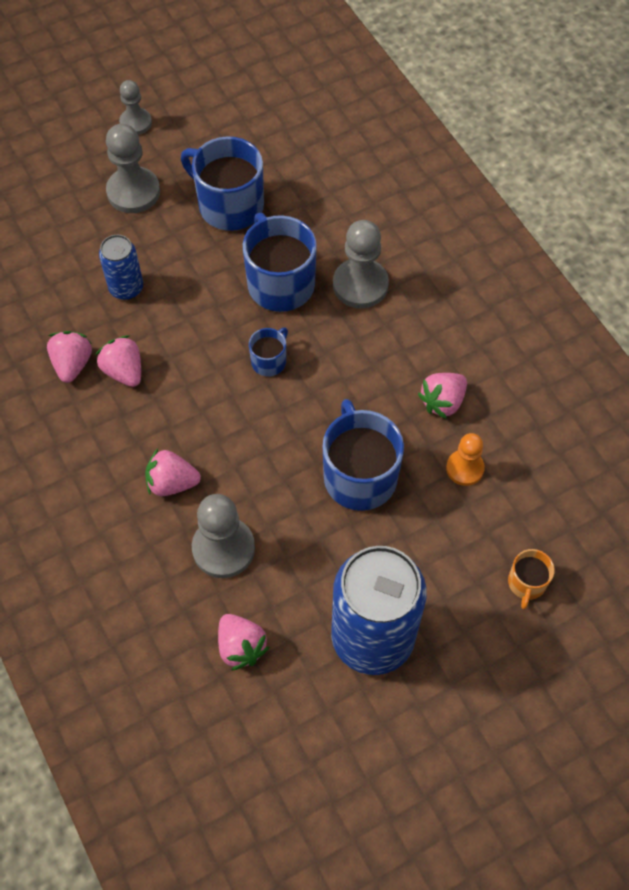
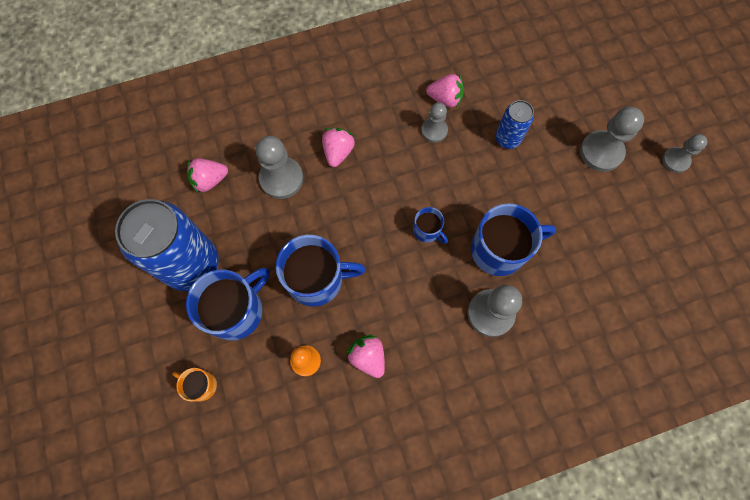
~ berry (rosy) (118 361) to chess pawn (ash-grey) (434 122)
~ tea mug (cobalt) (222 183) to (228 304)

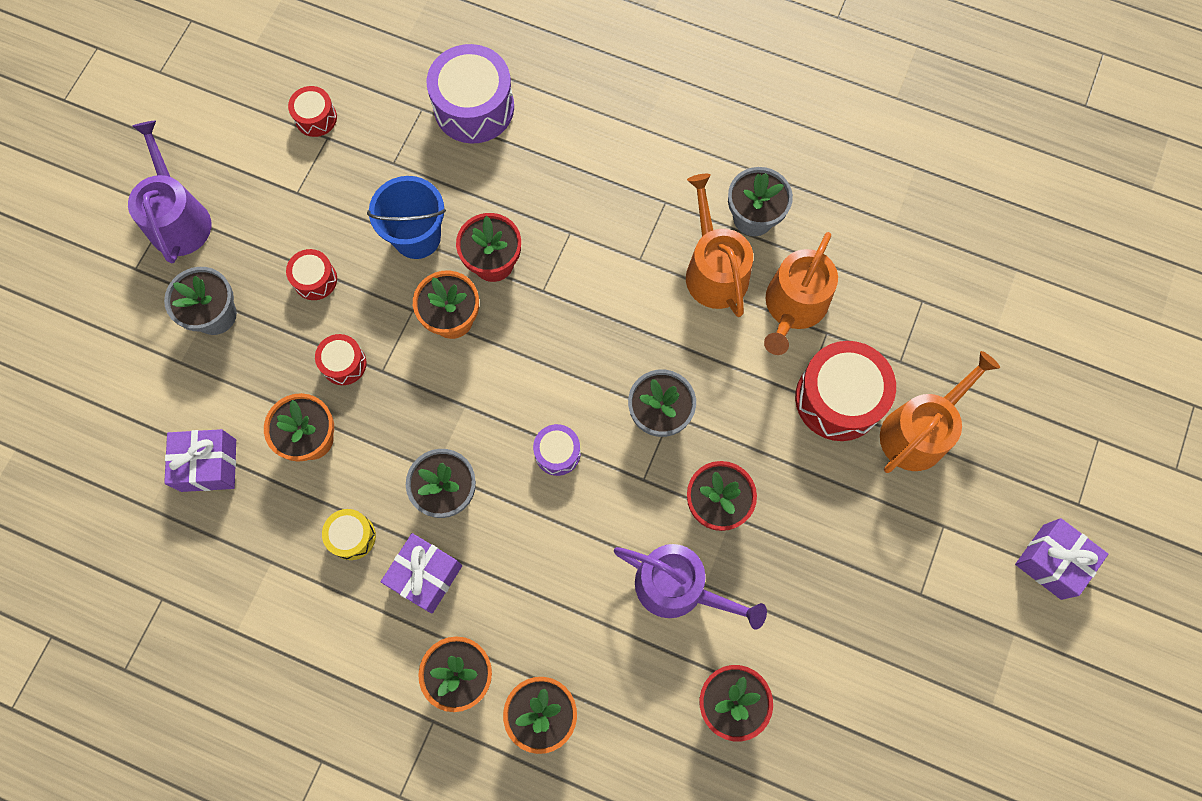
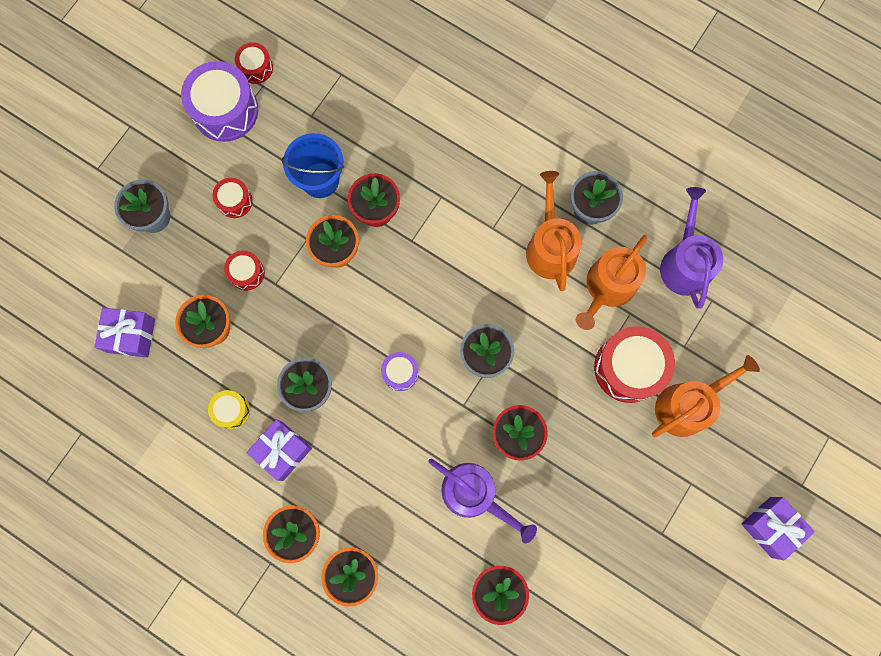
~ sprinkling can (purple) (169 192) to (691 248)
~ snare drum (purple) (470 94) to (219 101)

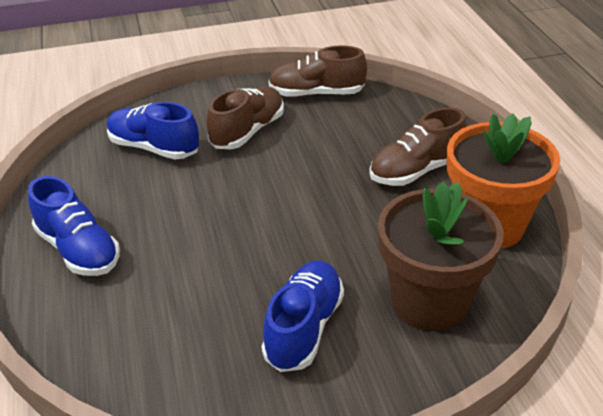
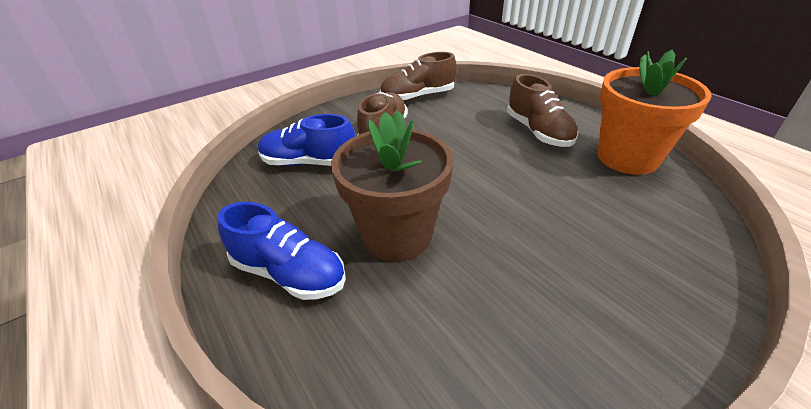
- shoe (cobalt) (302 316)
~ shoe (brown) (418 147) = (542 110) 60 degrees counterclockwise
~ plant pot (brown) (440 256) to (392 186)

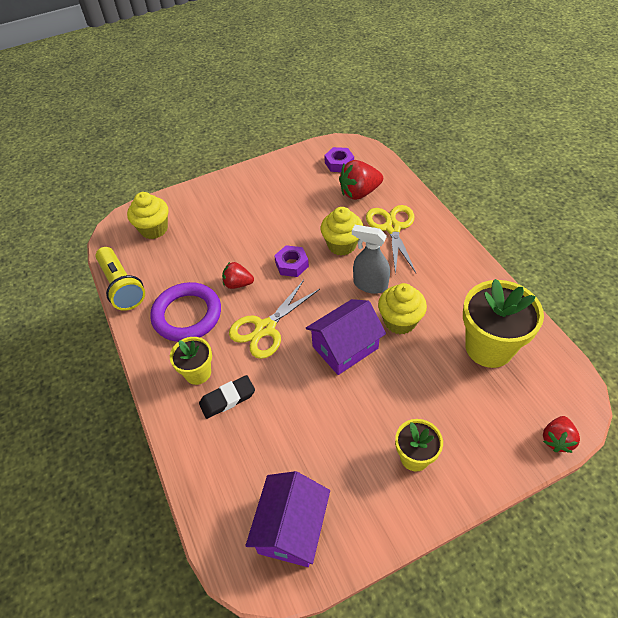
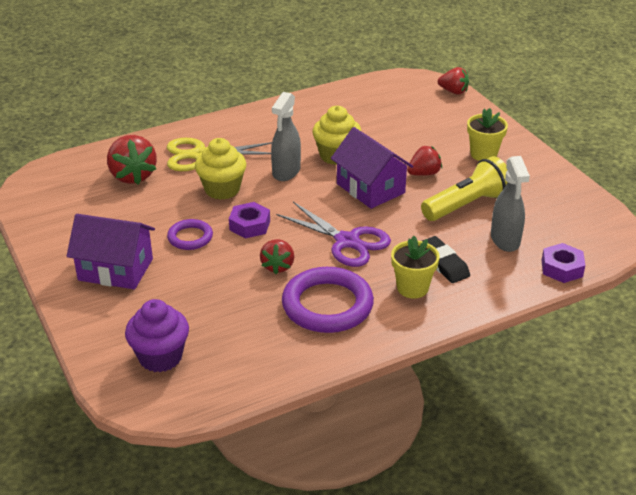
~ torch (bright yellow) (120 279) to (464 188)
~ fairy cake (bright yellow) (147 215) to fairy cake (purple) (157 335)
~ scissors (bright yellow) (274 319) to scissors (purple) (333 234)
~ house (purple) (287 519) to (110 251)
~ hex nut (purple) (339 159) to (563 263)
- plant pot (bright yellow) (503 323)
+ ring (purple) (190 234)
+ berry (crimson) (424 161)
+ sprayer (ash-grey) (510 204)

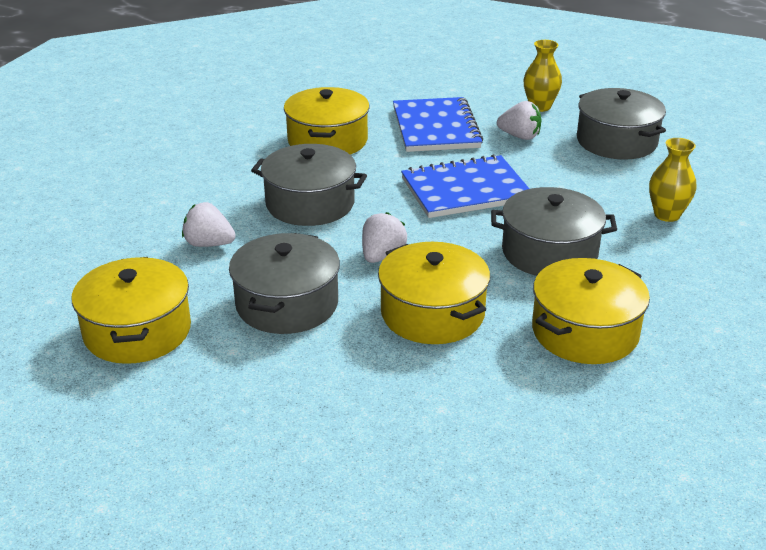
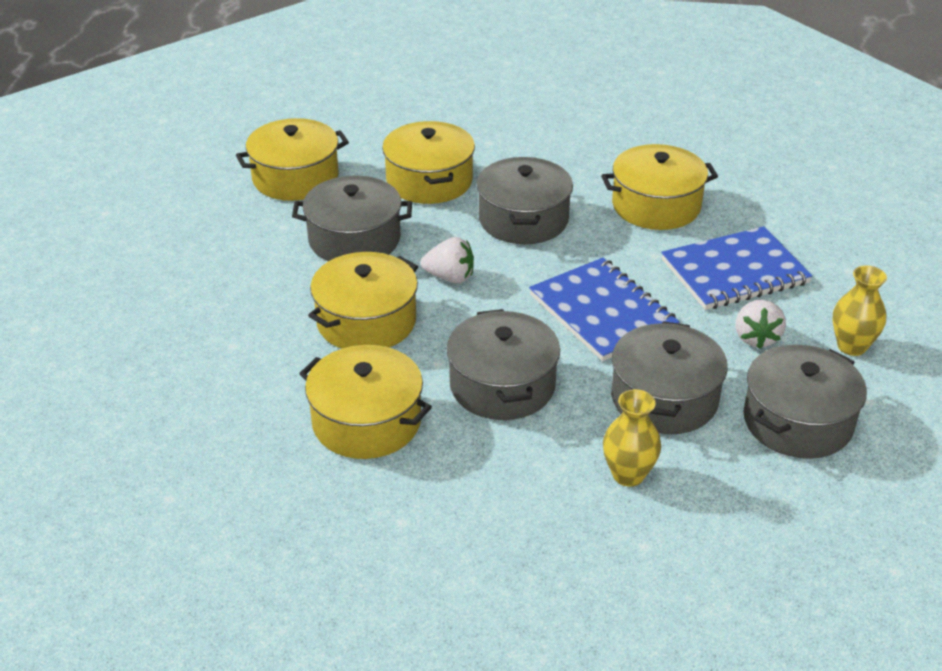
~ berry (pure white) (209 224) to stockpot (bright yellow) (428 162)
+ stockpot (ash-grey) (669 377)

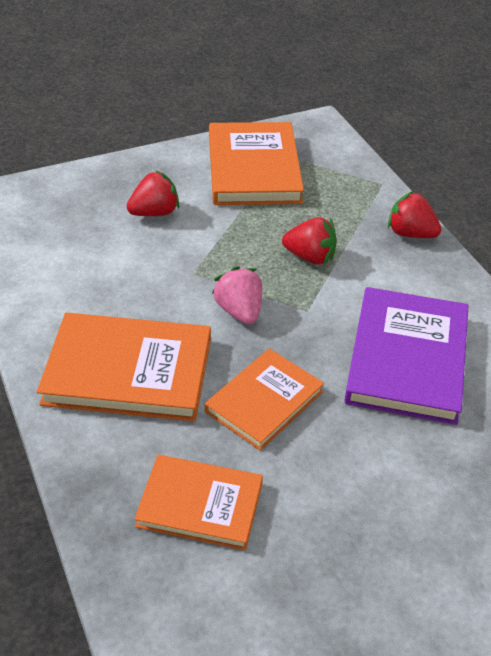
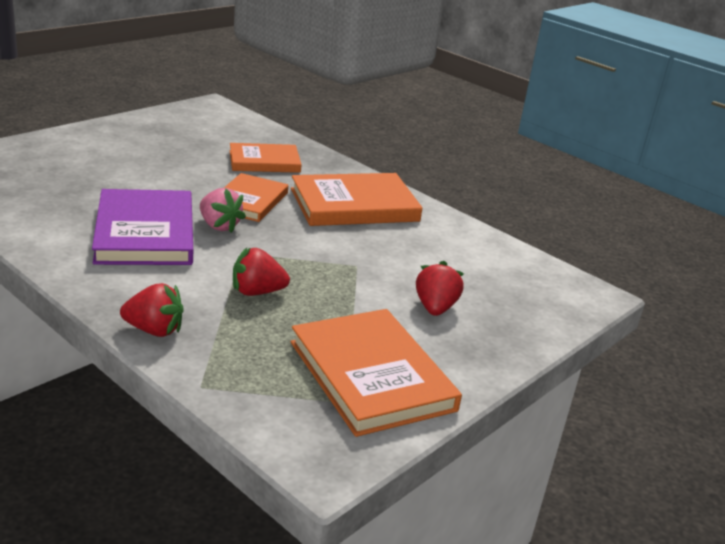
~ berry (crimson) (153 193) = (440 288) 150 degrees clockwise
~ berry (rosy) (237 295) to (223 210)

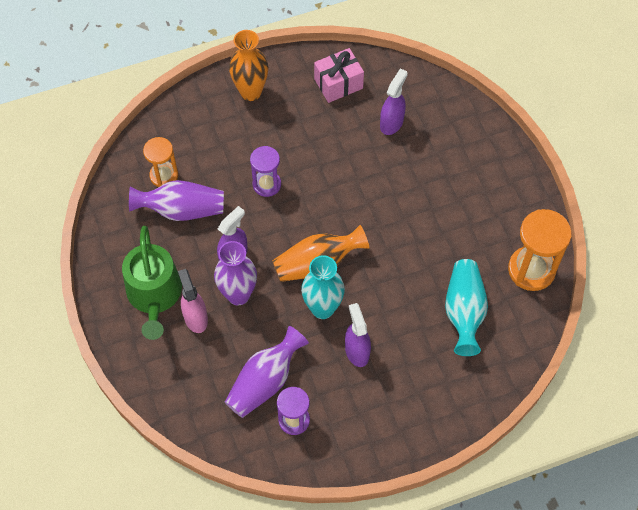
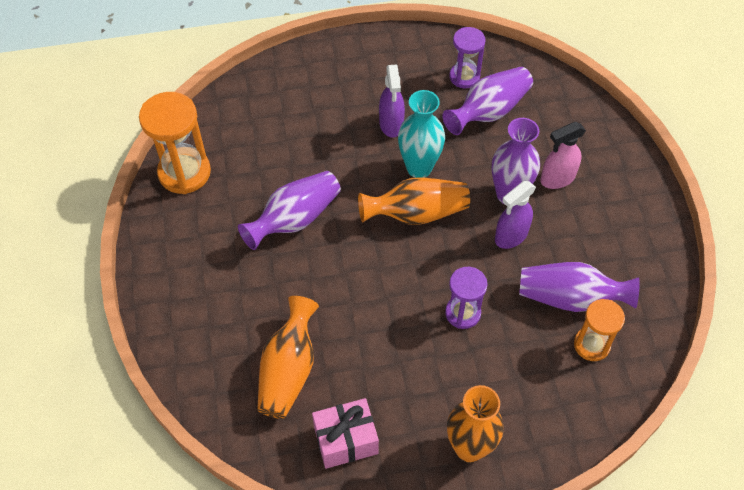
- sprinkling can (green) (152 283)
~ sprayer (rosy) (193 301) = (563 155) 75 degrees clockwise
~ sprayer (purple) (394 101) to tall vase (orange) (288 357)
- tall vase (teal) (466 307)
+ tall vase (purple) (289 210)

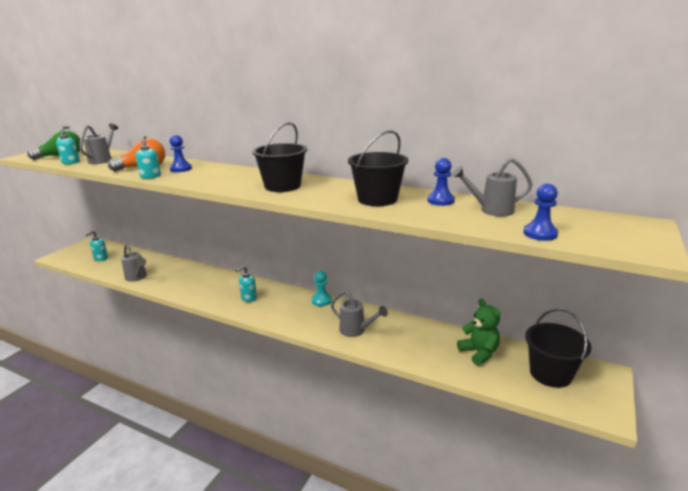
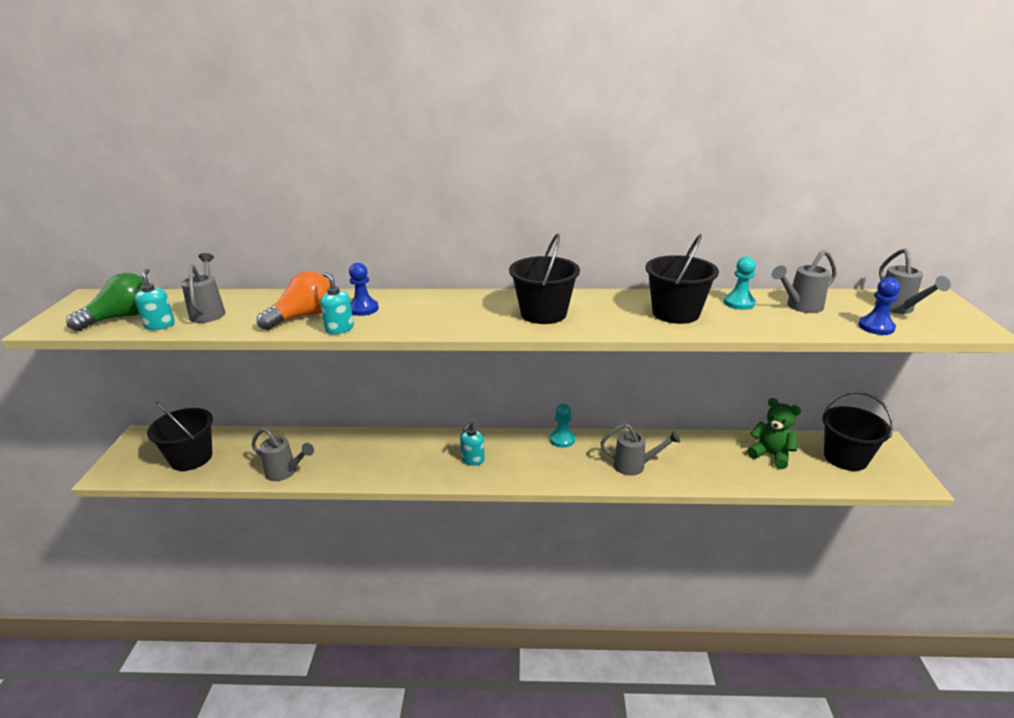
~ soap dispenser (teal) (96 246) to pail (ebony) (180 436)
~ chess pawn (cobalt) (441 182) to chess pawn (teal) (740 283)
+ sprinkling can (ash-grey) (913 281)

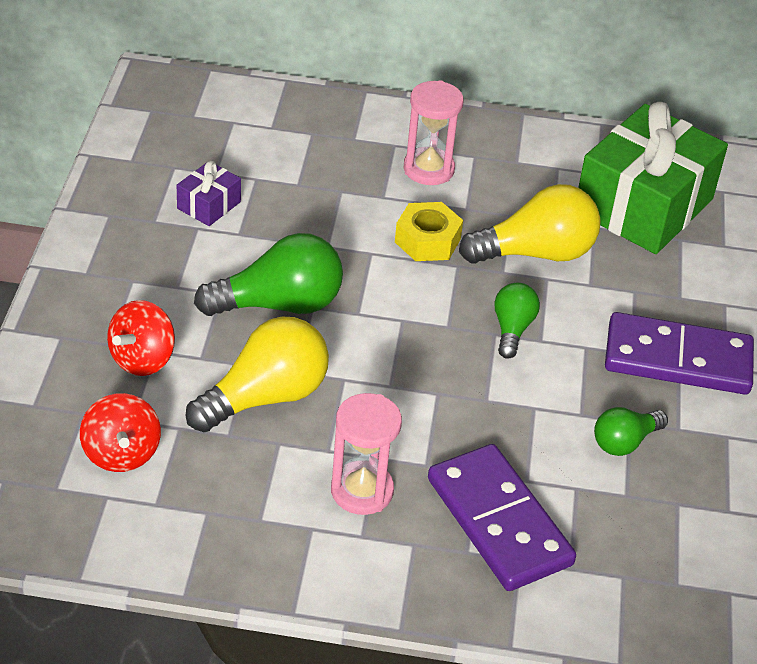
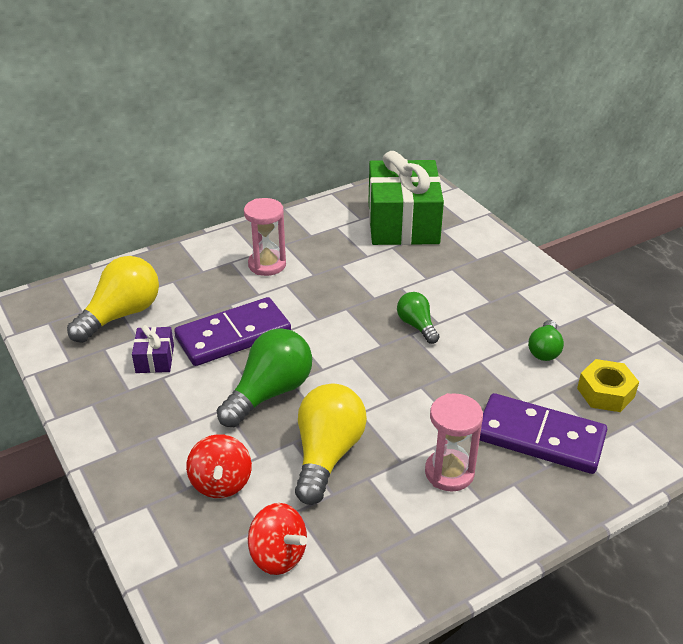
~ hex nut (bright yellow) (429 231) to (608 385)
~ light bulb (bright yellow) (530 224) to (113 299)
~ domino tile (purple) (679 353) to (232 331)

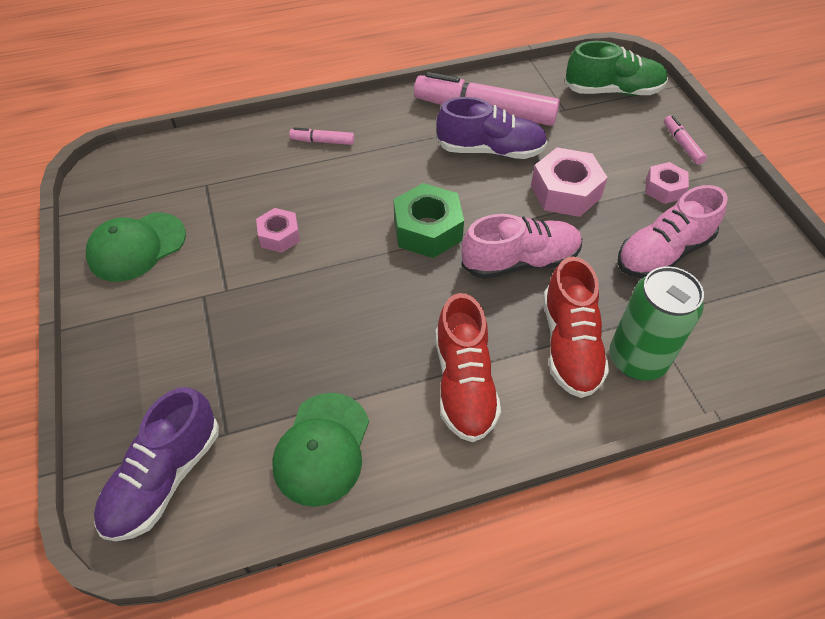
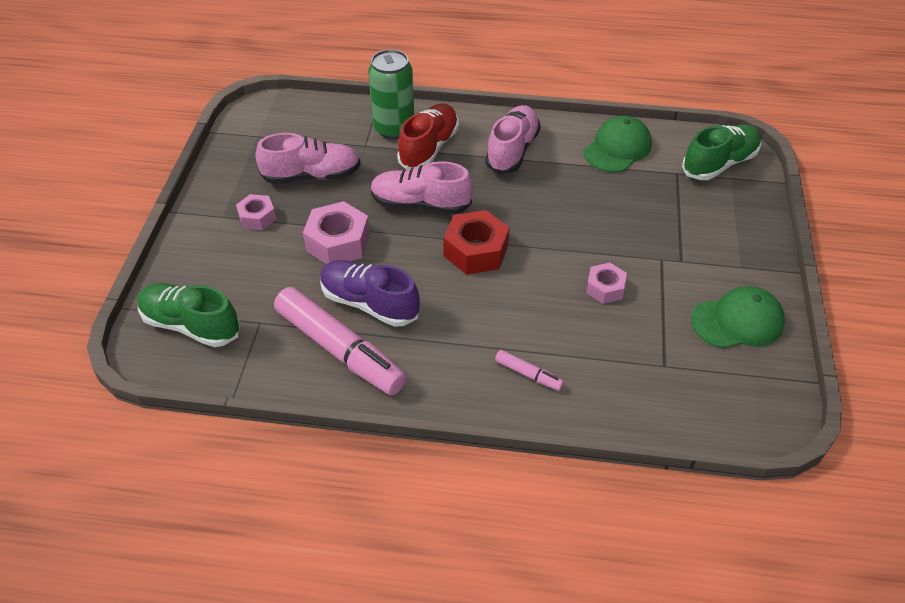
~ shoe (purple) (156 464) to shoe (green) (721 152)
~ hex nut (green) (428 220) to hex nut (crimson) (476 242)
~ shoe (crimson) (468 367) to shoe (rosy) (513 139)
- marker (rosy) (685 140)

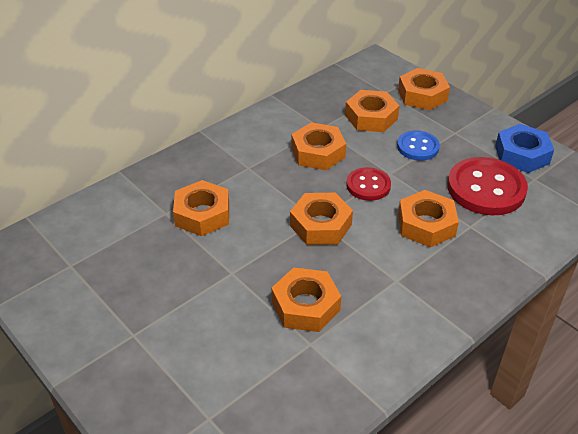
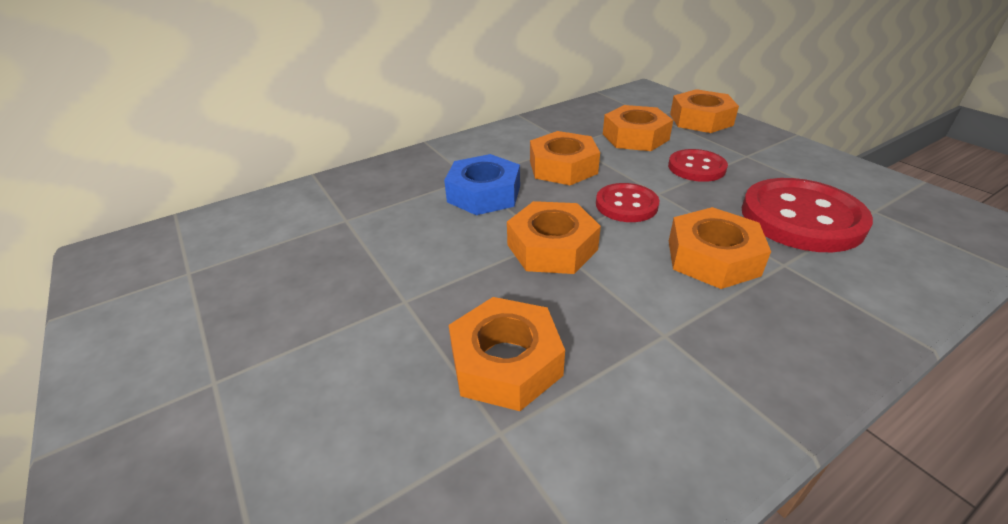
- hex nut (orange) (201 208)
~ sewing button (cobalt) (418 146) to sewing button (crimson) (698 165)
~ hex nut (cobalt) (524 148) to (482 184)

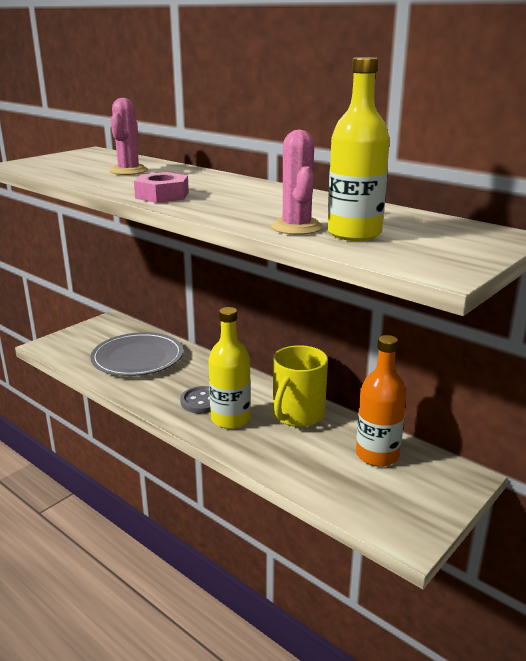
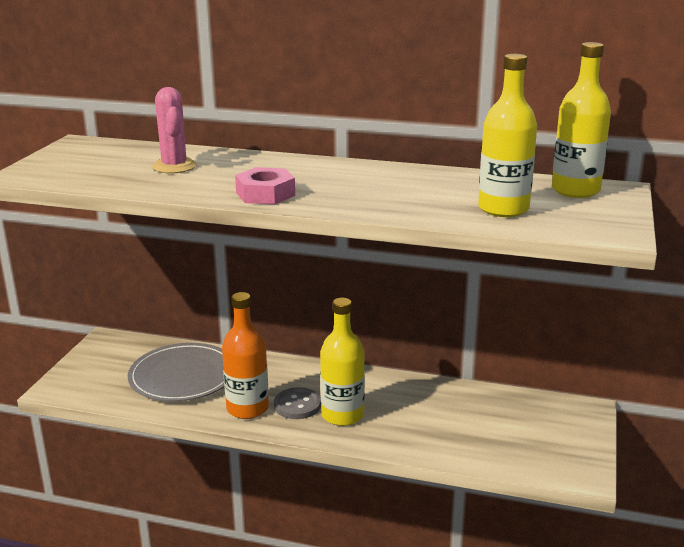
- cactus (rosy) (297 182)
- tea mug (bright yellow) (300 386)
~ bottle (orange) (381 401) to (245 355)
+ bottle (bright yellow) (581 120)

